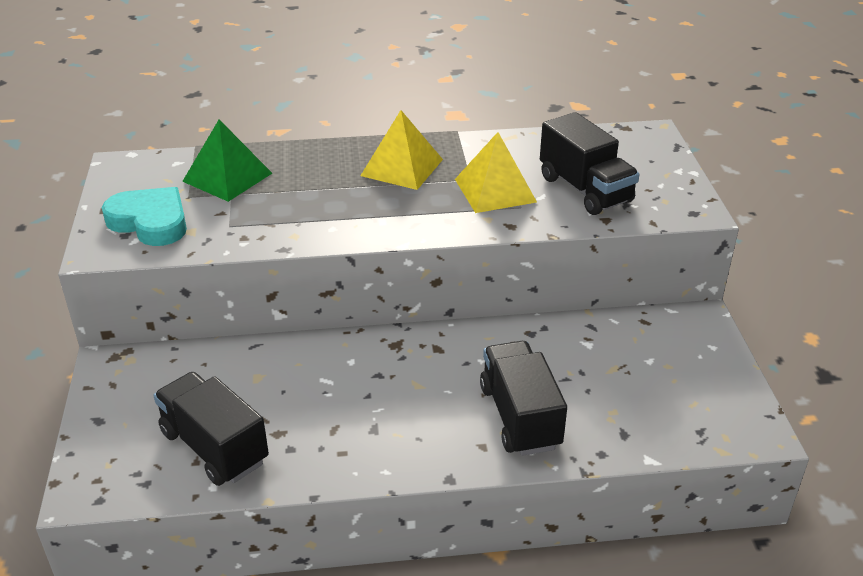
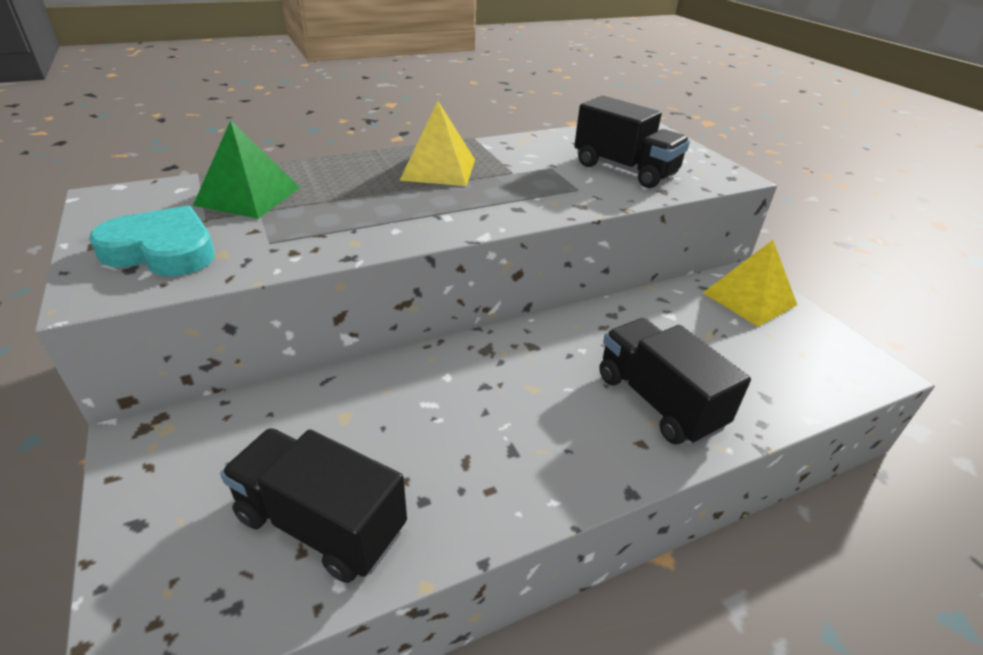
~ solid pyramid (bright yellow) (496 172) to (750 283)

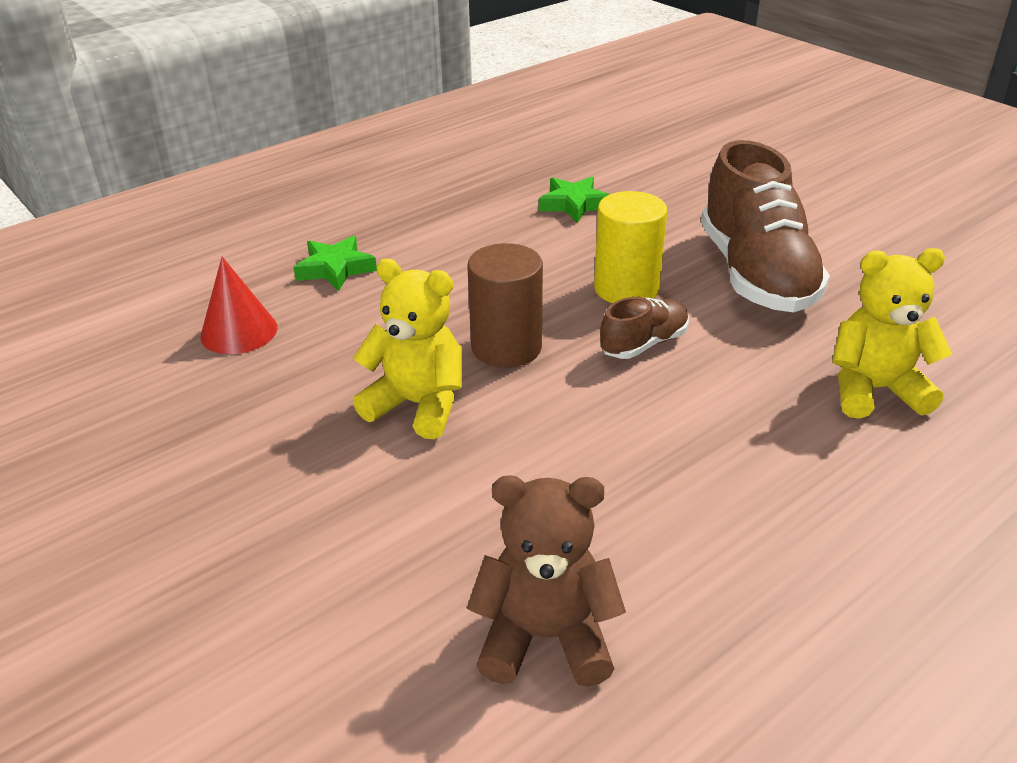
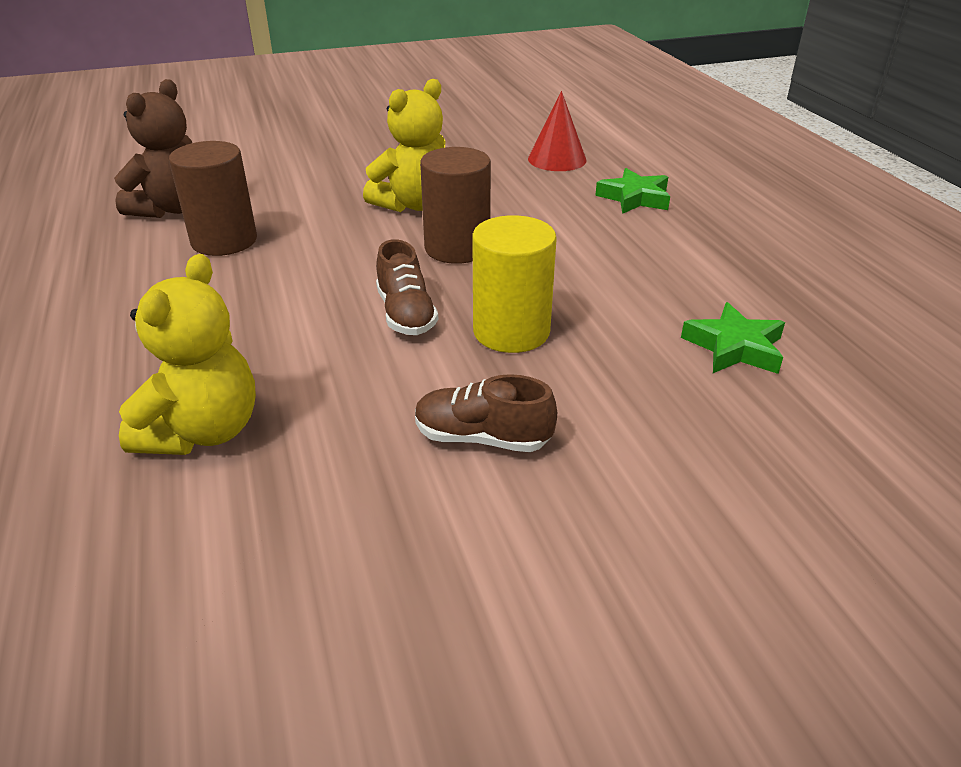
~ shoe (brown) (765 226) = (486 413) x0.48
+ solid cylinder (brown) (213 198)

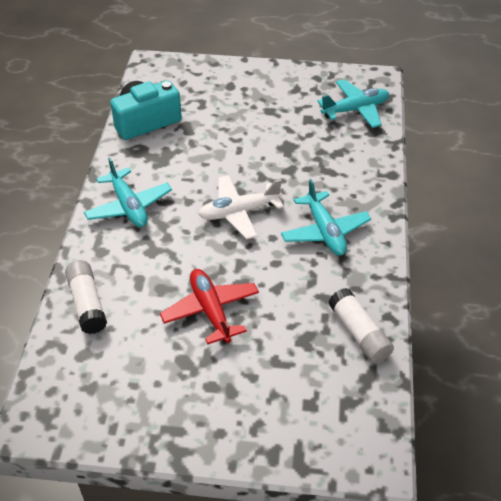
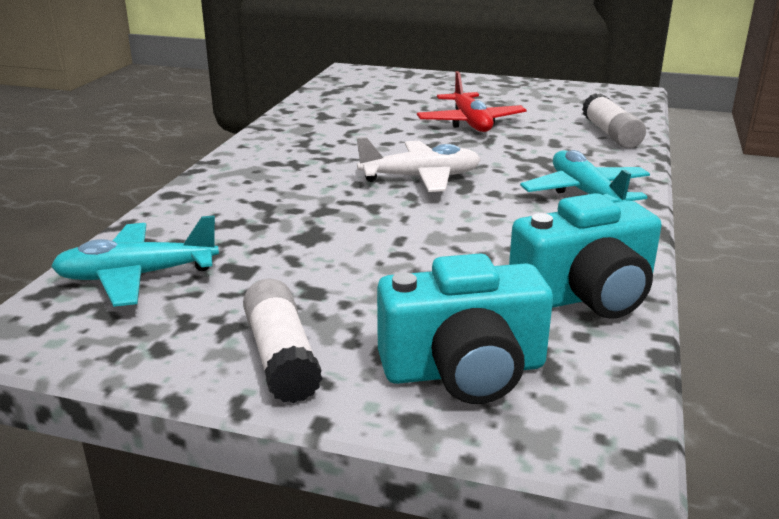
- toy plane (teal) (326 217)
~ stick of glue (pure white) (361 325) to (283 340)
+ compact camera (teal) (465 328)

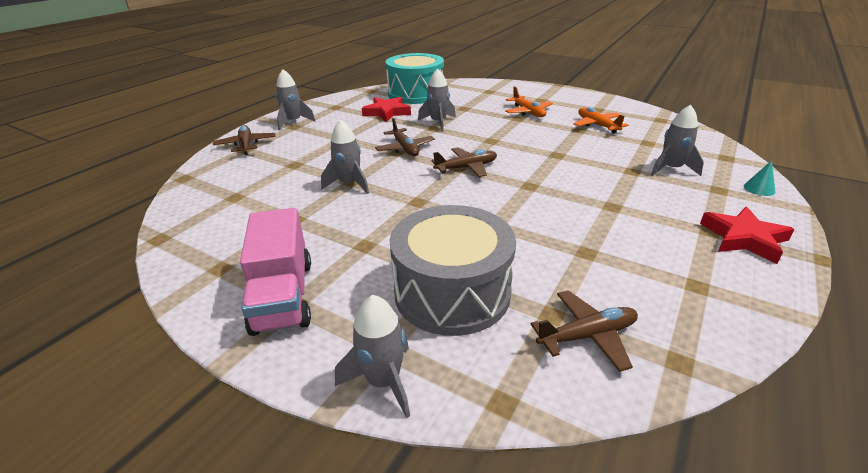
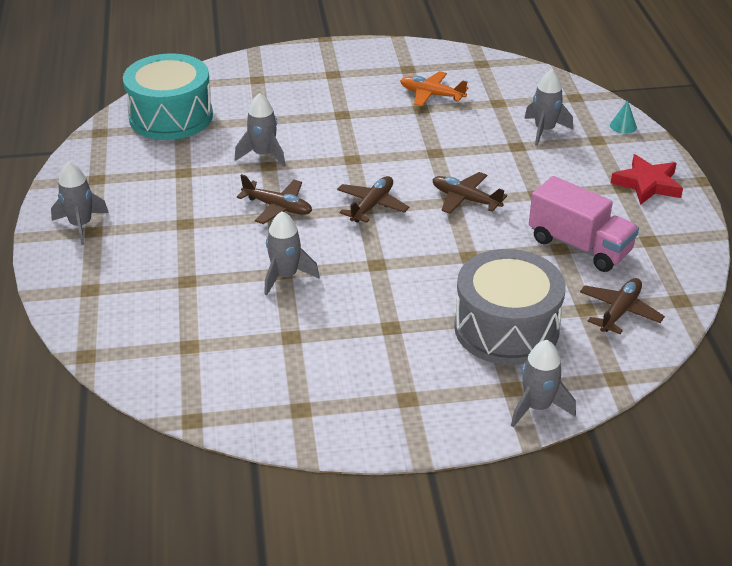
~ toy plane (brown) (244 140) to (470 193)
~ truck (rosy) (275 272) to (584 224)
- five-pointed star (crimson) (386 109)
- toy plane (orange) (529 101)

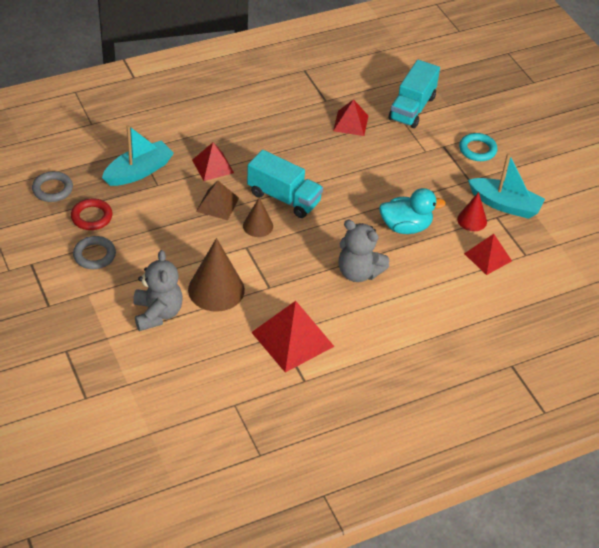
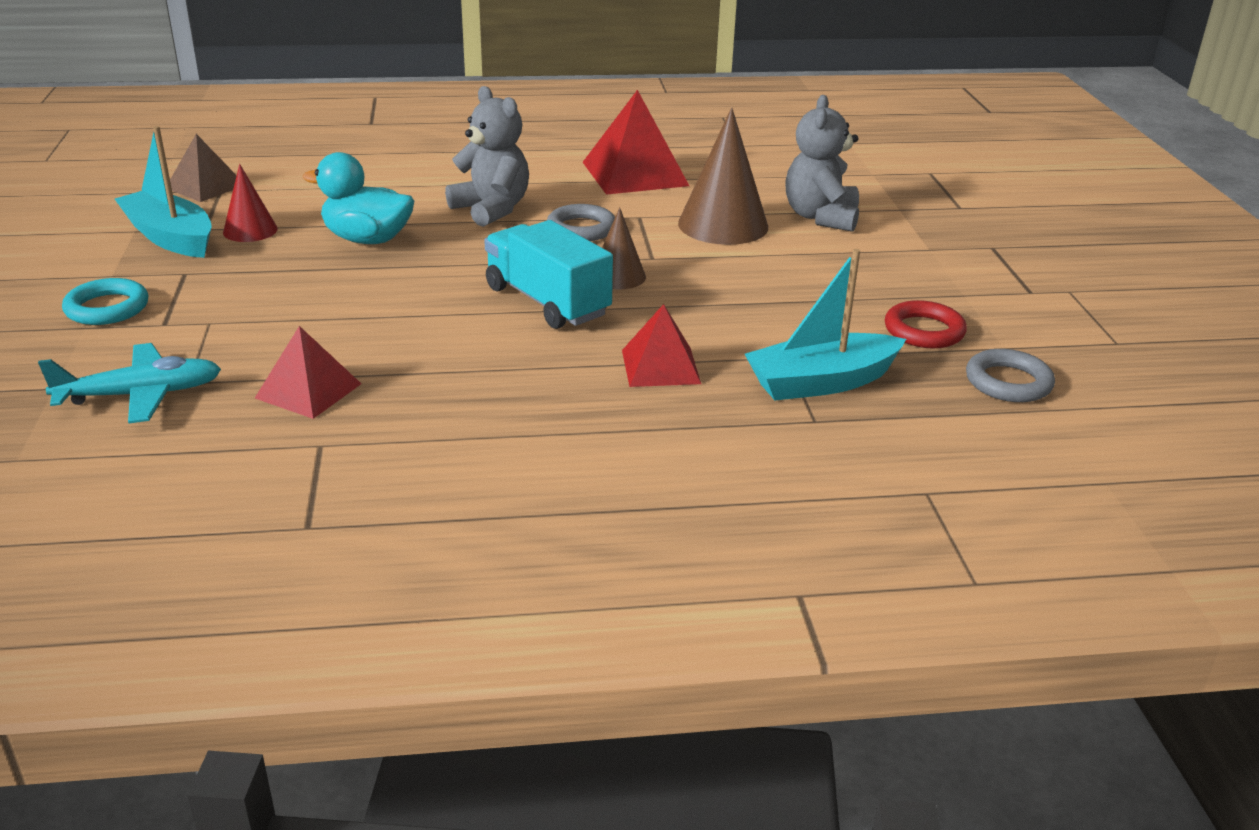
~ ring (ash-grey) (94 252) to (581 222)
~ solid pyramid (brown) (217 200) to (203 168)
~ truck (teal) (414 94) to toy plane (teal) (129 383)
- solid pyramid (crimson) (488 254)

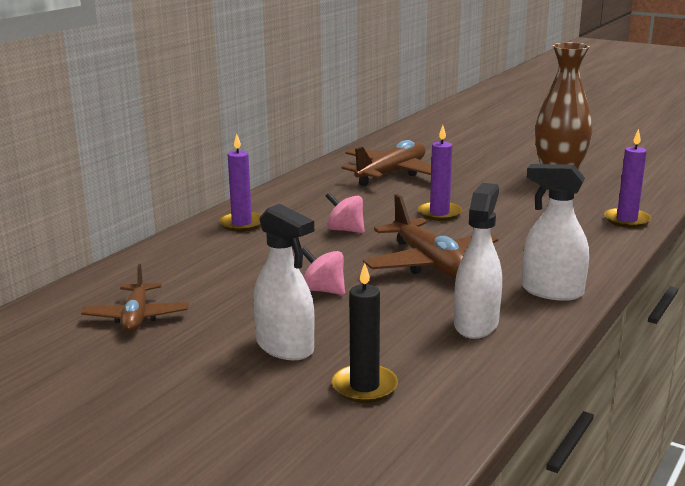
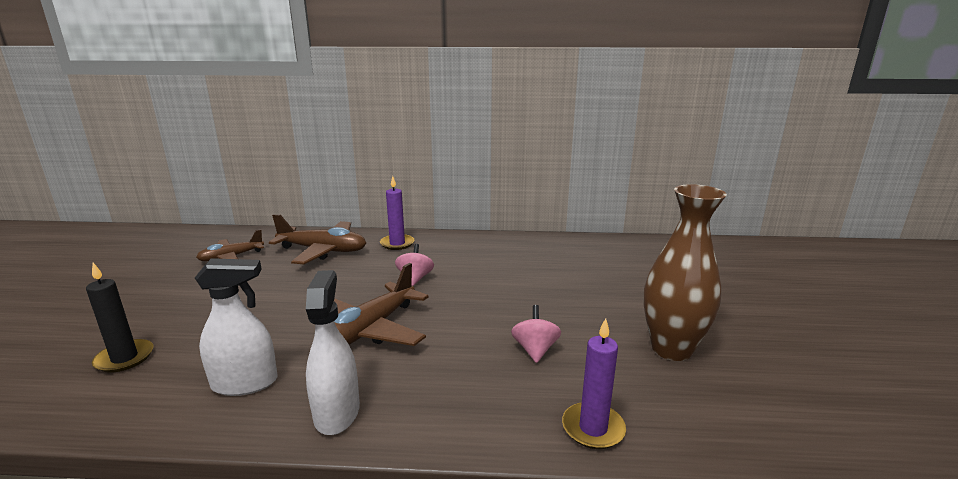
- sprayer (pure white) (284 282)
~ spinning top (rosy) (323 271) to (536 334)
~ toy plane (brown) (386 163) to (317 239)
- wax candle (purple) (440 173)

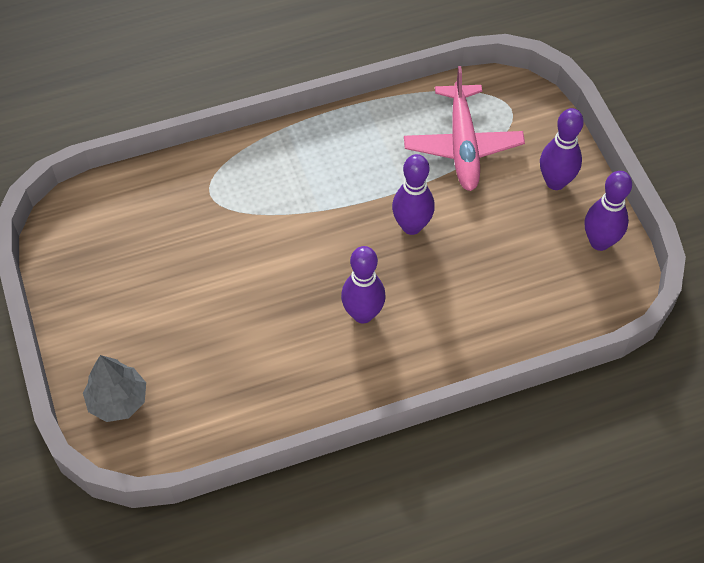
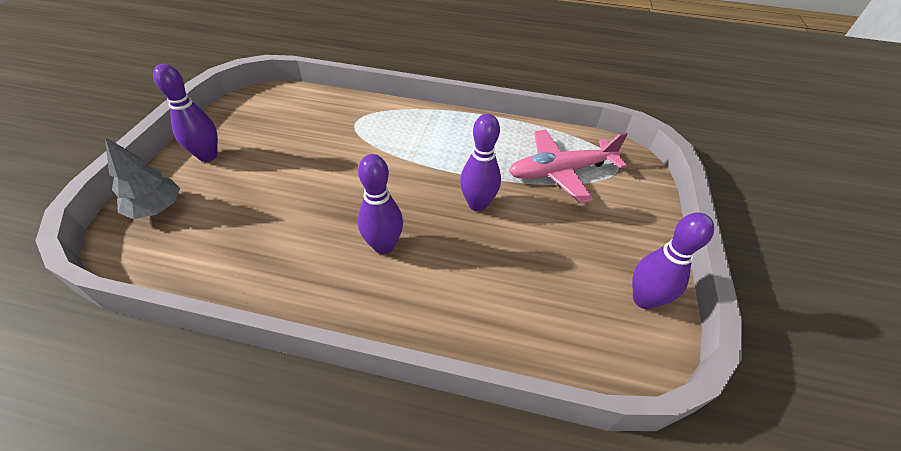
~ toy plane (rosy) (464 128) = (568 167) 45 degrees clockwise
~ bowling pin (purple) (562 149) to (185 113)

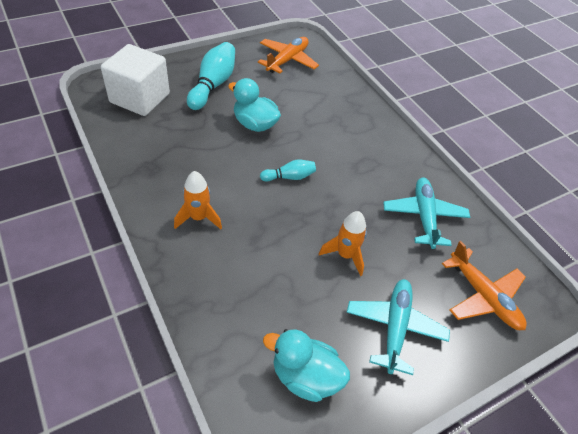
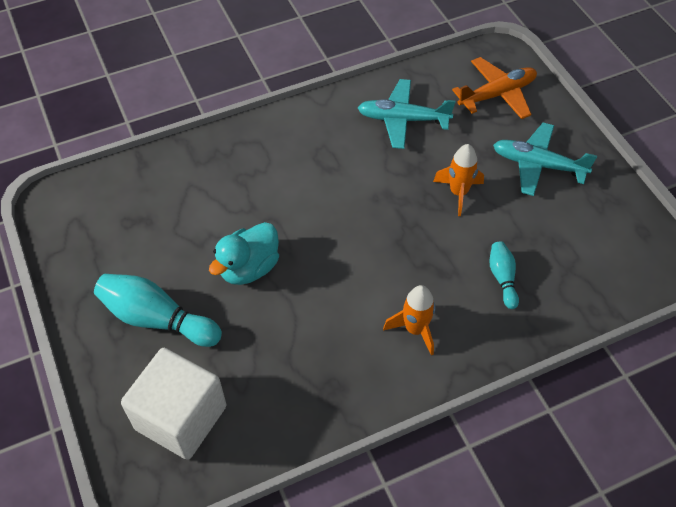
- toy plane (orange) (288 55)
~ bowling pin (teal) (288 170) to (504 275)
- duck (teal) (306 365)

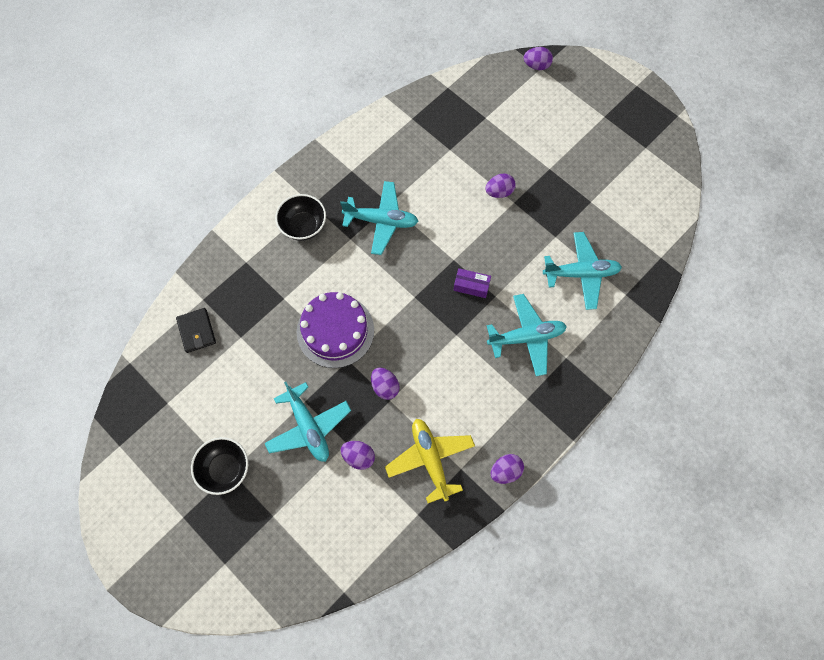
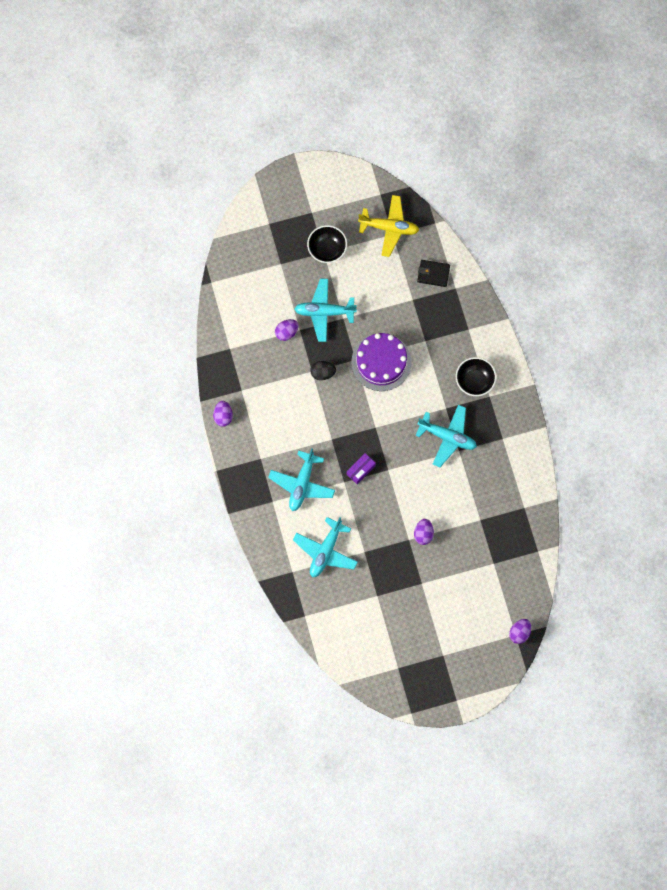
~ toy plane (teal) (379 218) = (446 436) 105 degrees counterclockwise
~ egg shape (purple) (385 383) to egg shape (ebony) (323 370)
~ toy plane (bright yellow) (430 461) to (388 226)

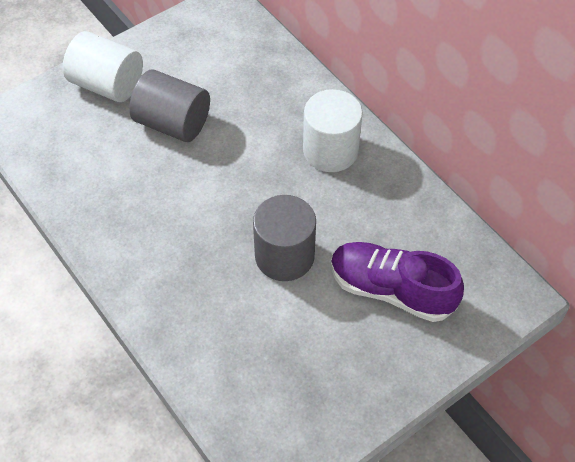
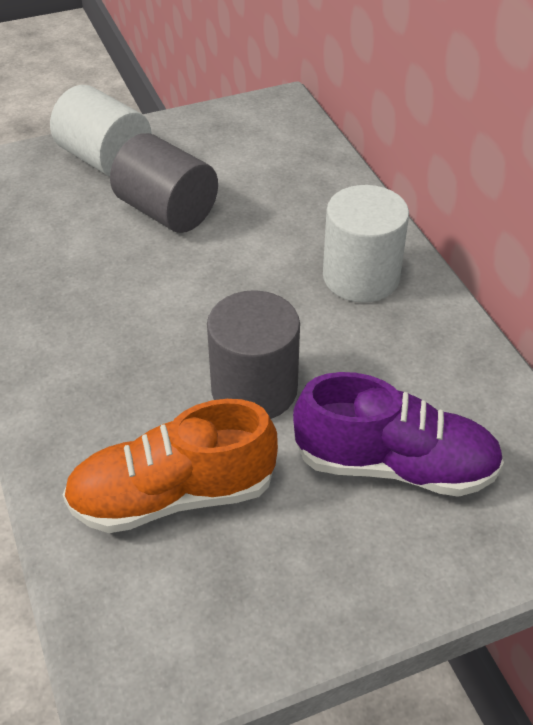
~ shoe (purple) (397 282) = (398 434) 150 degrees clockwise
+ shoe (orange) (170 466)

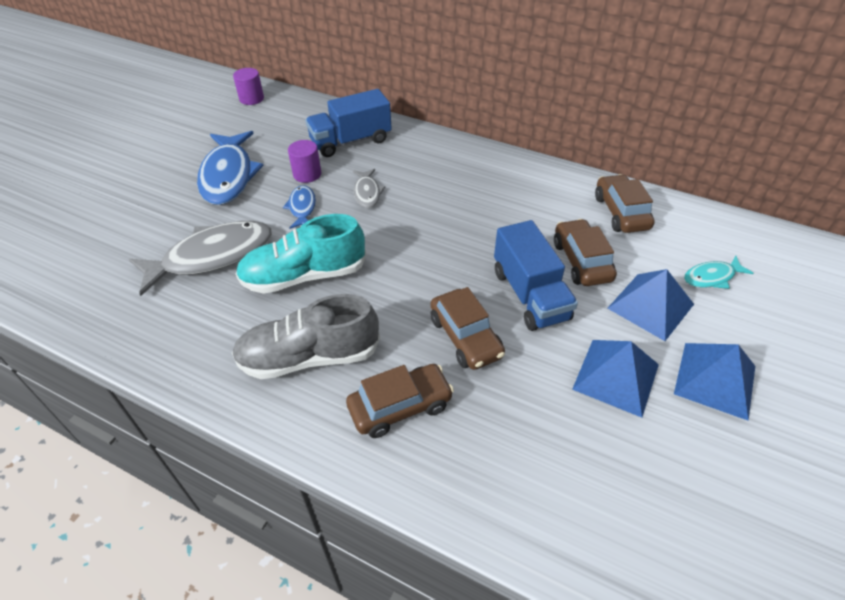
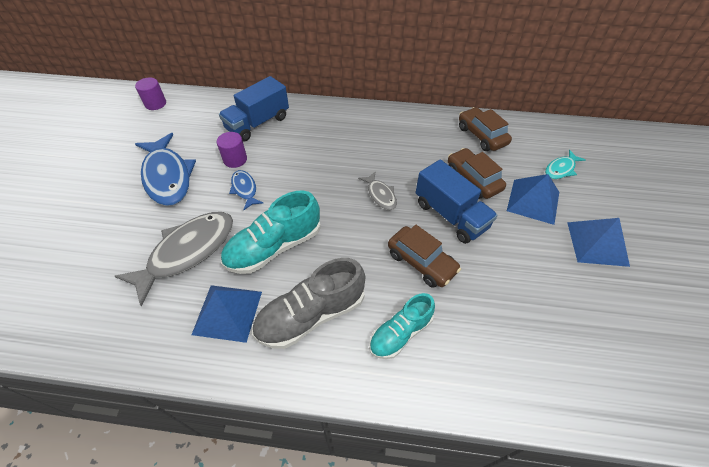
~ automobile (brown) (400 401) to shoe (teal) (402 326)
~ toy fish (ash-grey) (369 188) to (377 191)
~ solid pyramid (cobalt) (615 379) to (226 314)

